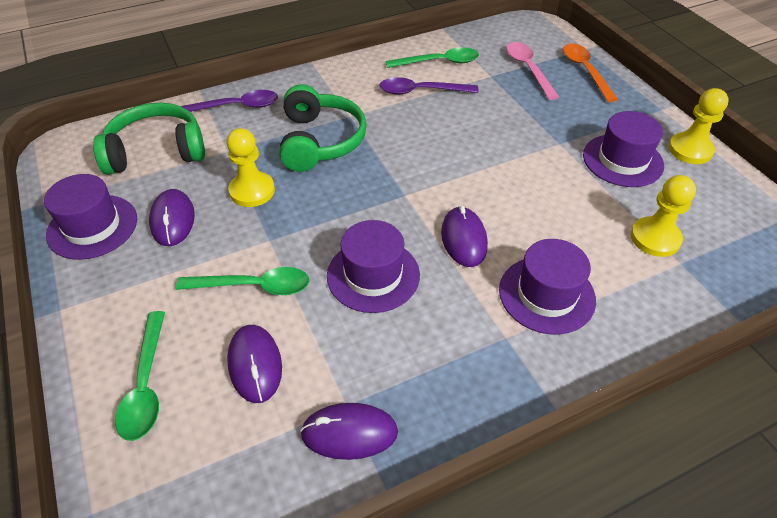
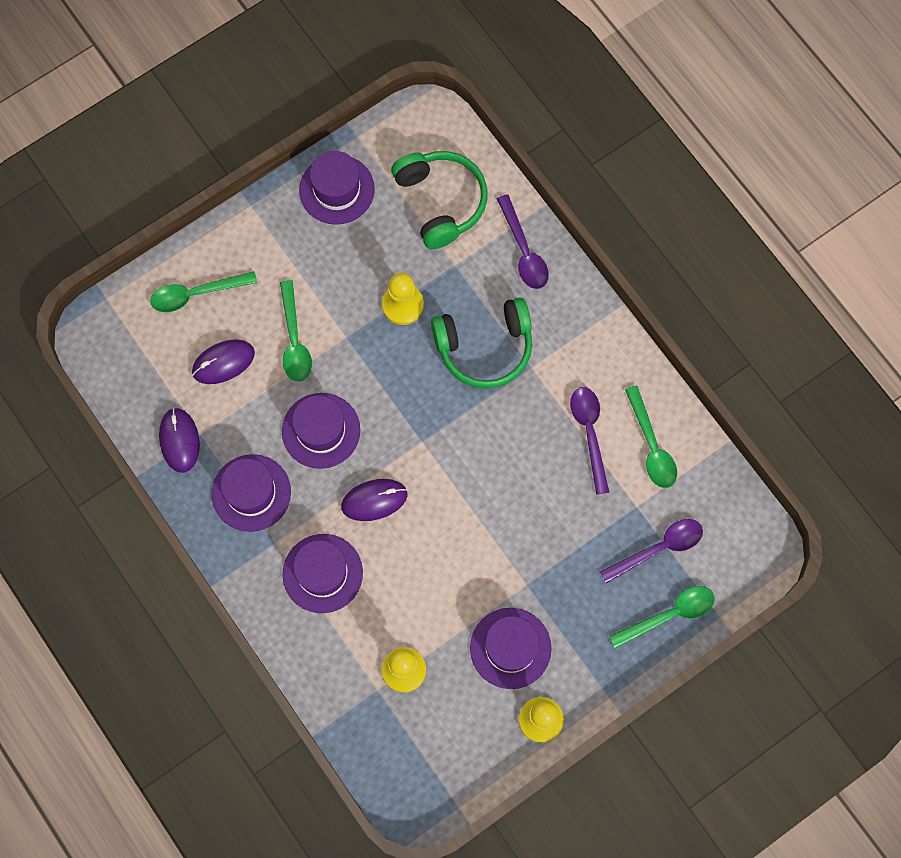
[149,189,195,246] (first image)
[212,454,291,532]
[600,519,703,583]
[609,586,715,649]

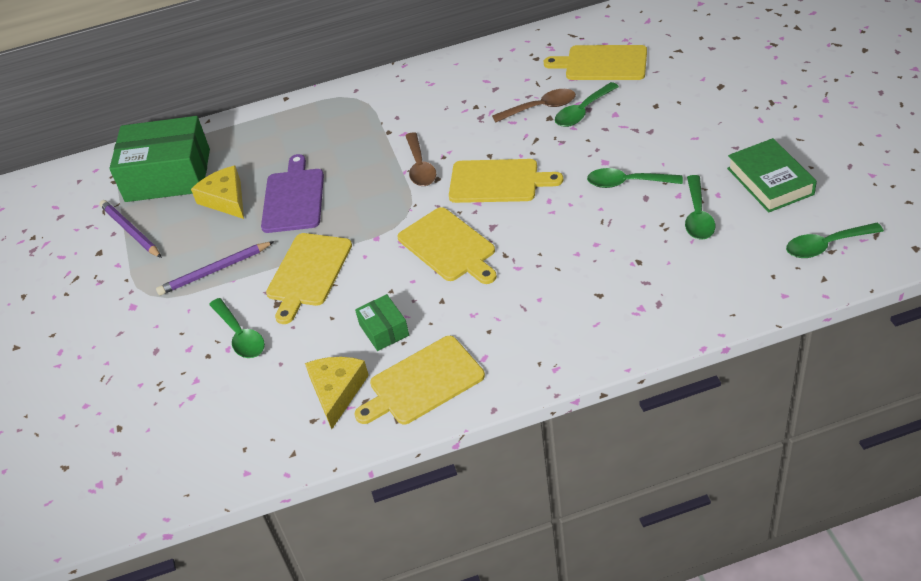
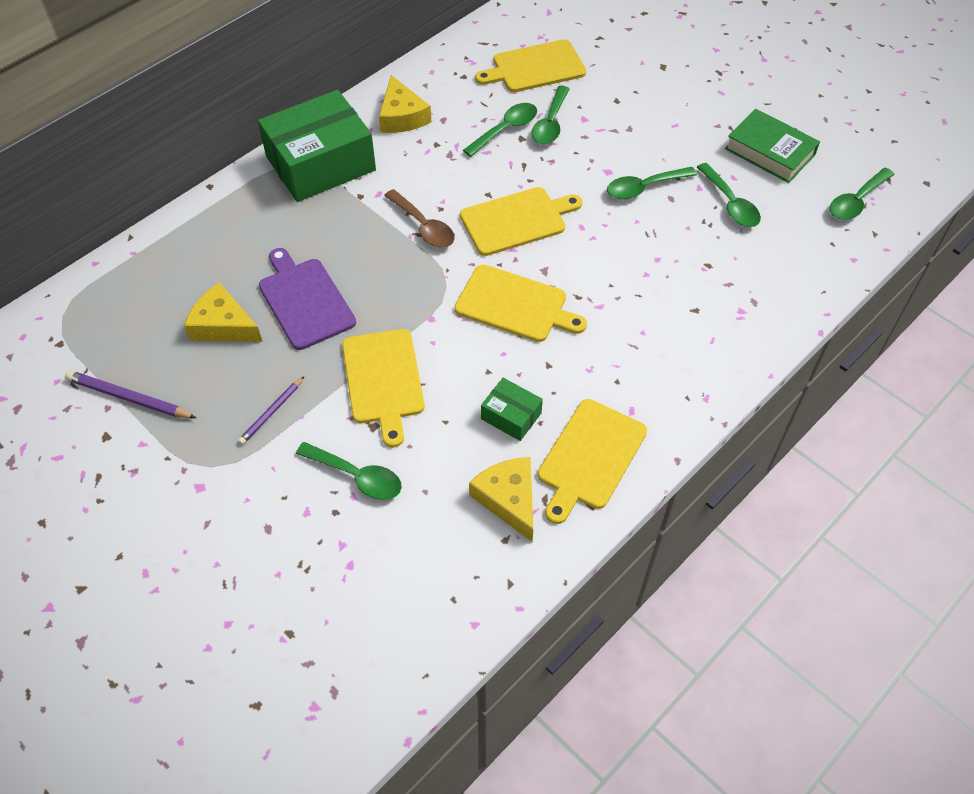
[379,75,431,133]
[258,90,376,202]
[463,103,537,157]
[238,377,304,445]

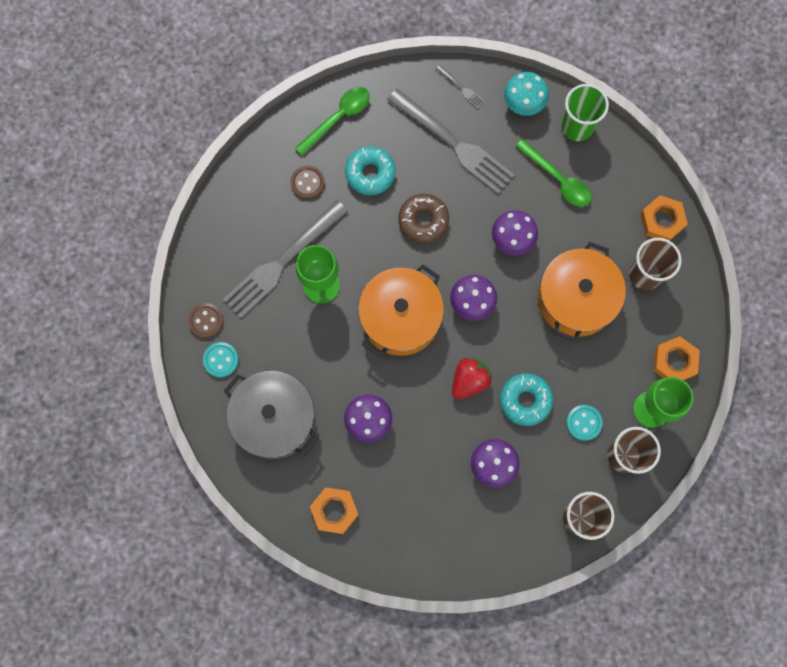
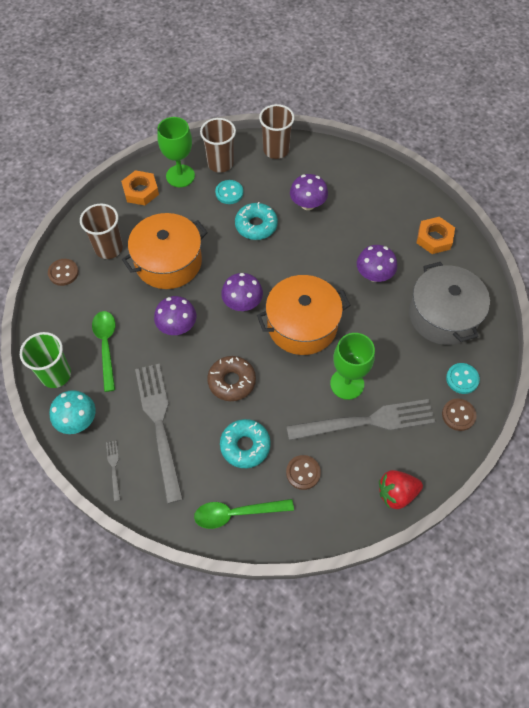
[379,470,423,509]
[48,259,79,286]

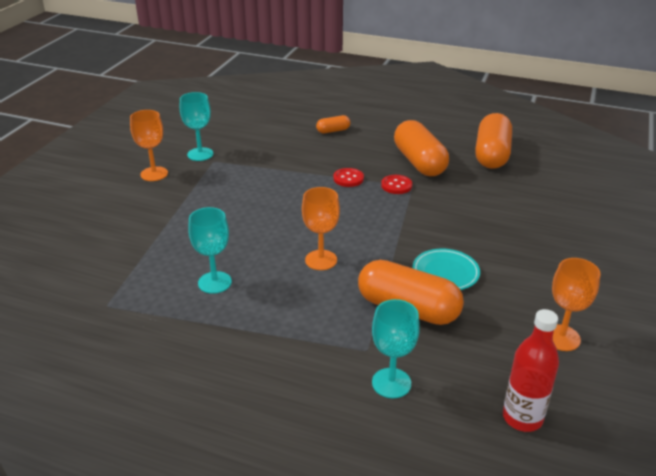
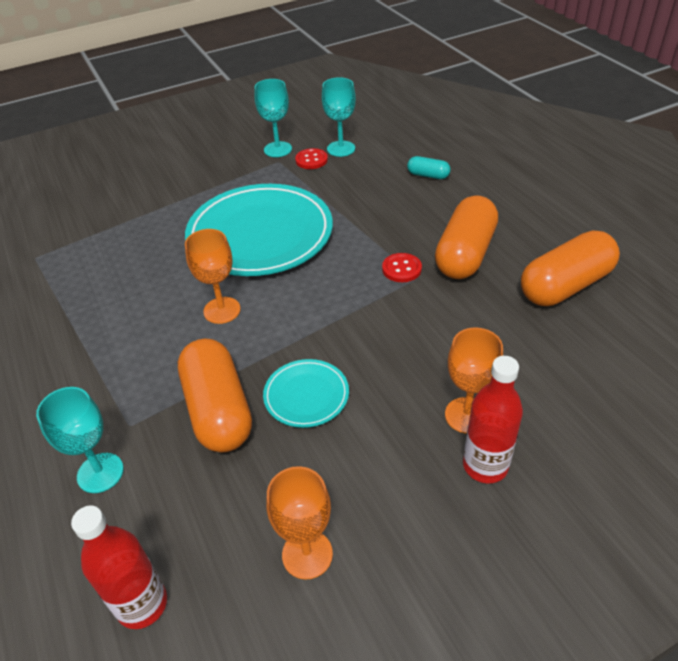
[185,184,333,276]
[463,356,523,483]
[445,327,503,433]
[322,77,356,157]
[295,148,328,169]
[407,156,451,179]

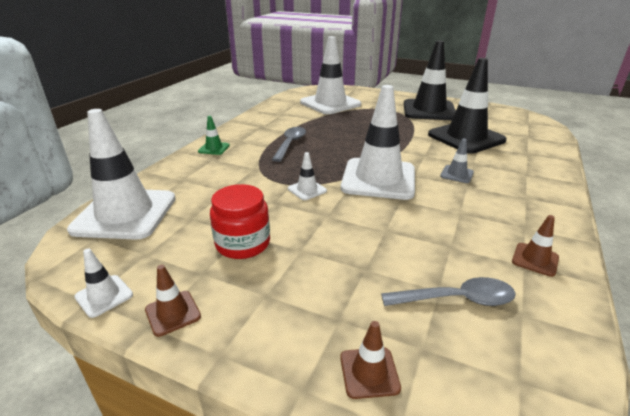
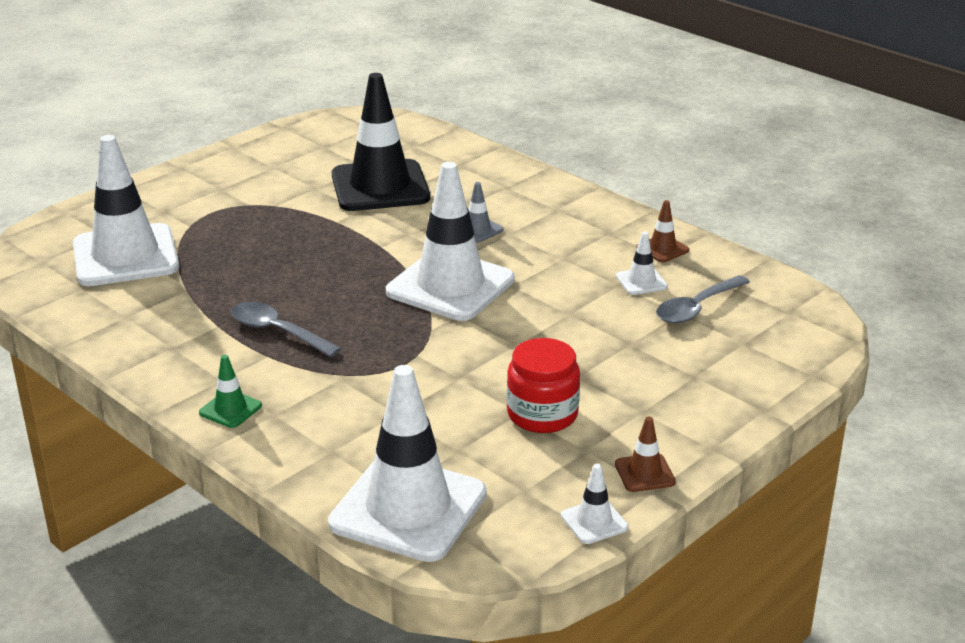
[340,321,401,399] (first image)
[404,41,456,120] (first image)
[616,232,668,295]
[656,275,750,323]

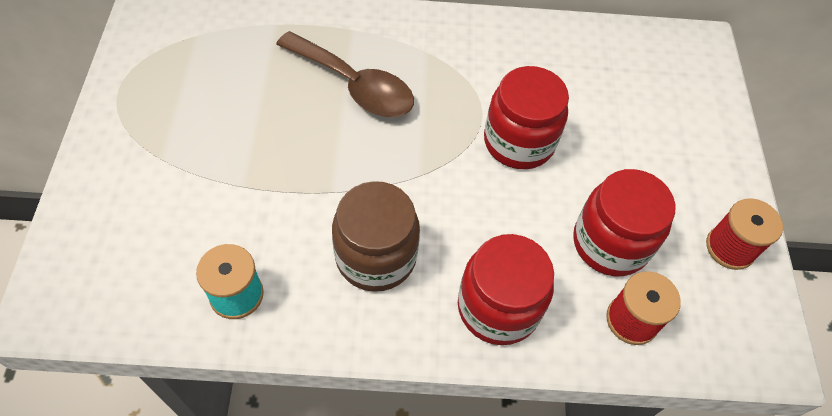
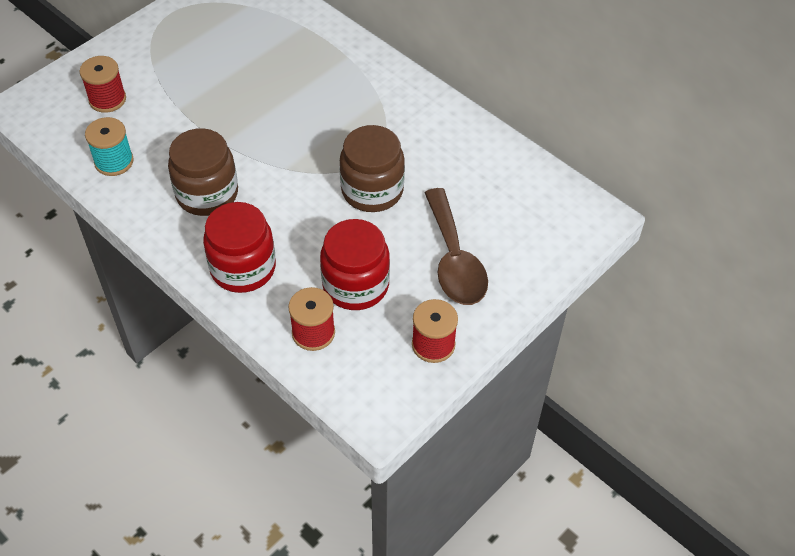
[80,56,126,113]
[424,188,488,305]
[340,125,405,212]

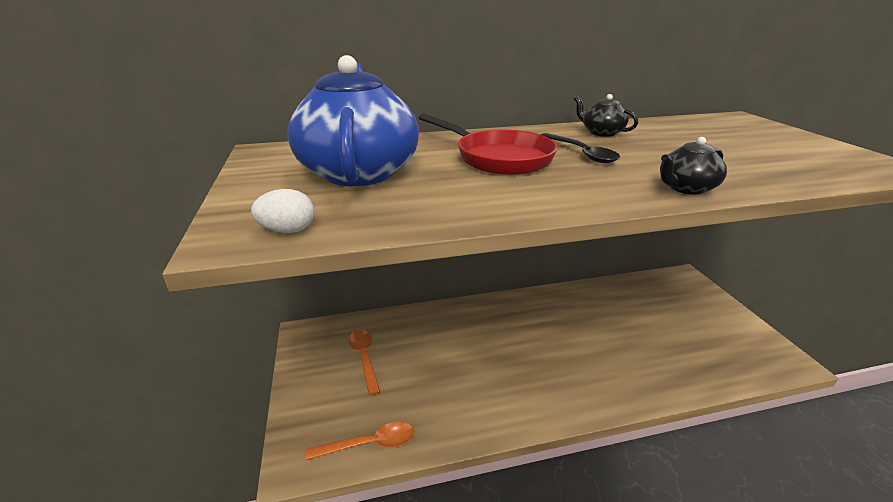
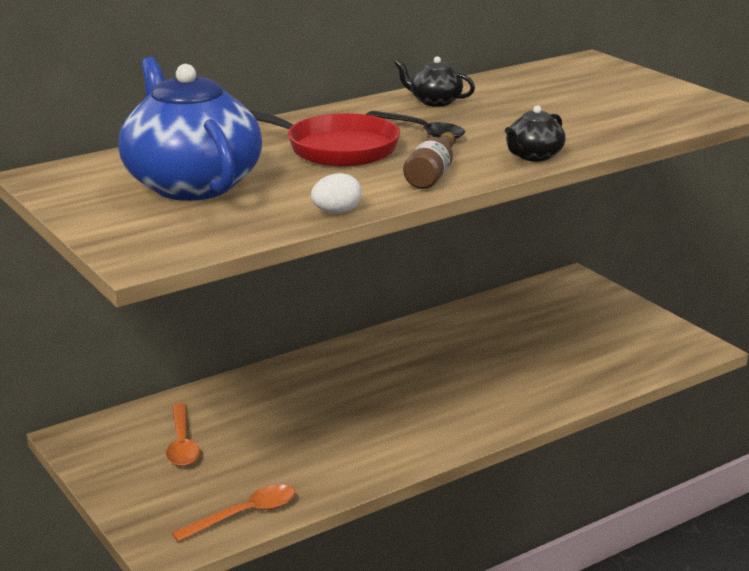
[403,132,456,189]
[311,173,362,214]
[166,403,200,466]

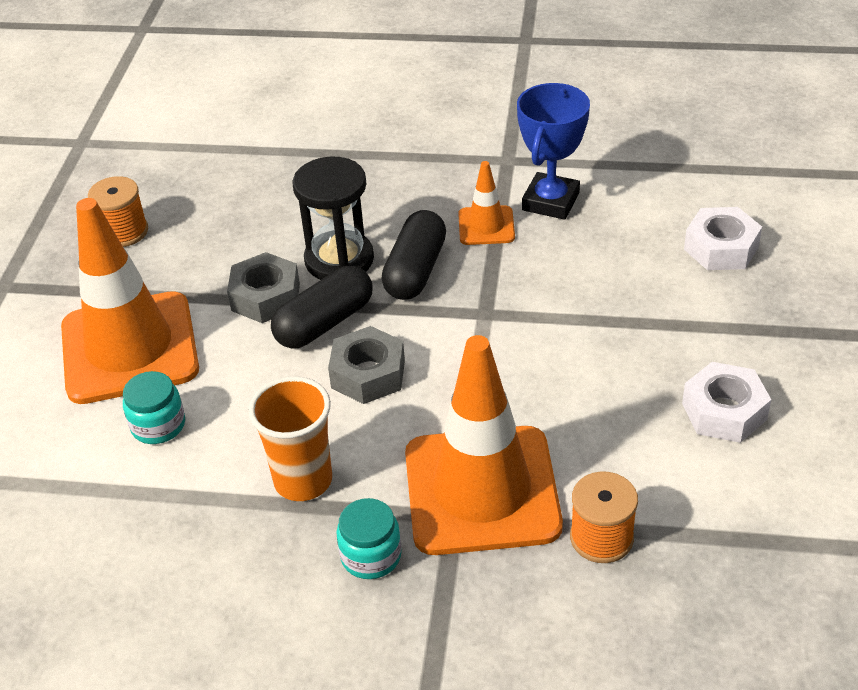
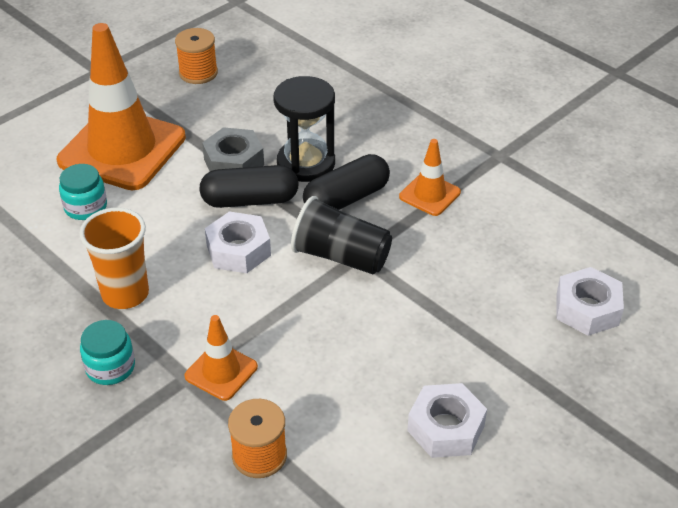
[517,83,590,220] (first image)
[291,196,392,274]
[205,211,271,273]
[185,315,258,401]

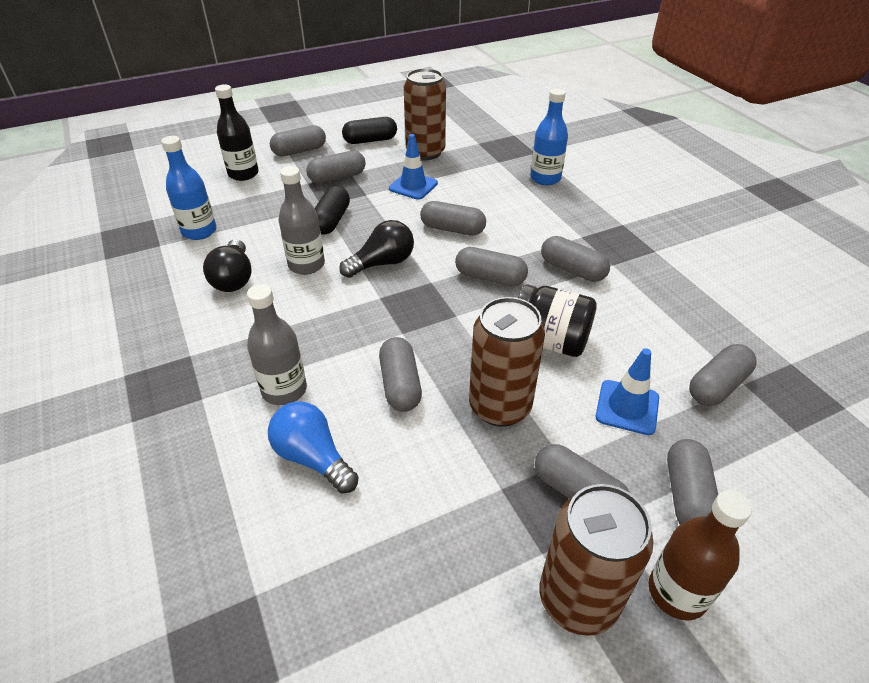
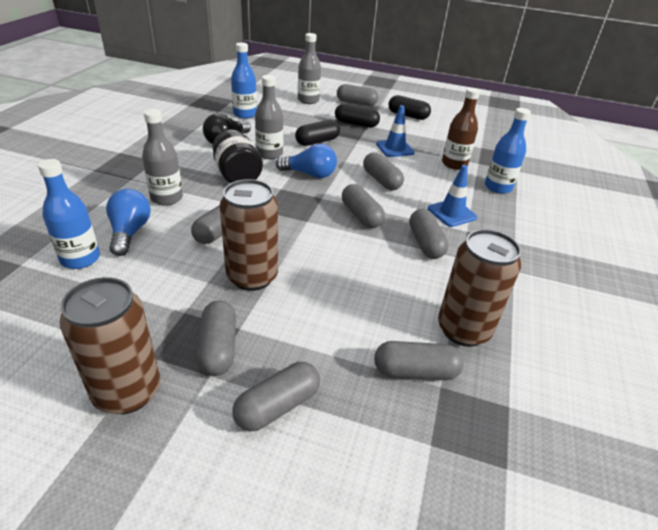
[38,159,100,269]
[438,229,521,347]
[213,130,263,183]
[428,165,477,227]
[442,88,480,170]
[298,33,321,104]
[335,103,380,128]
[276,144,337,178]

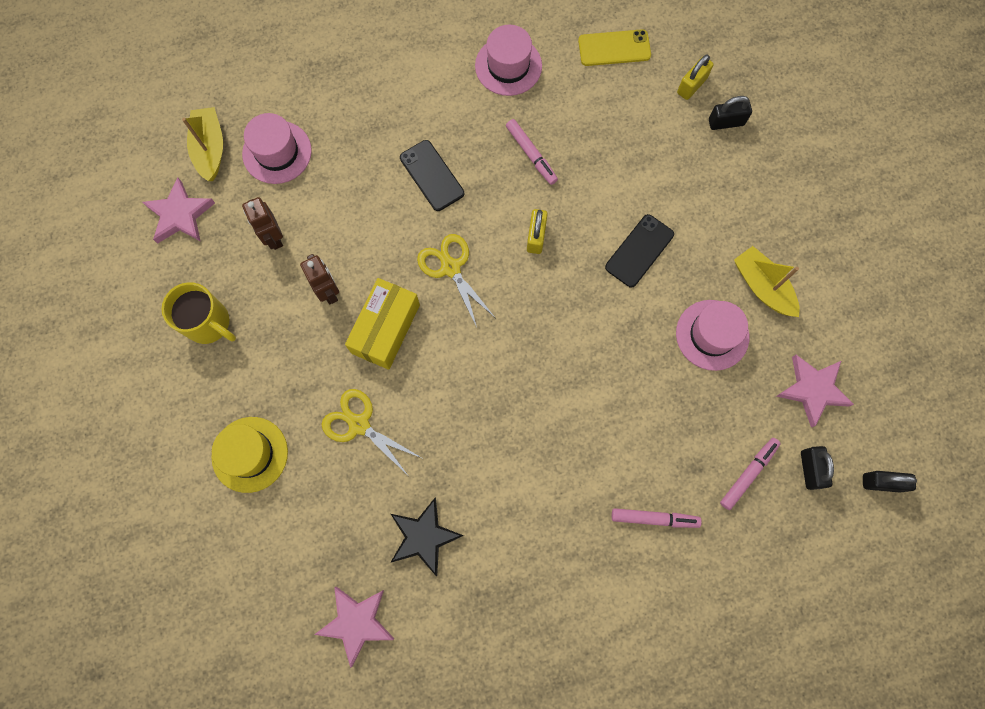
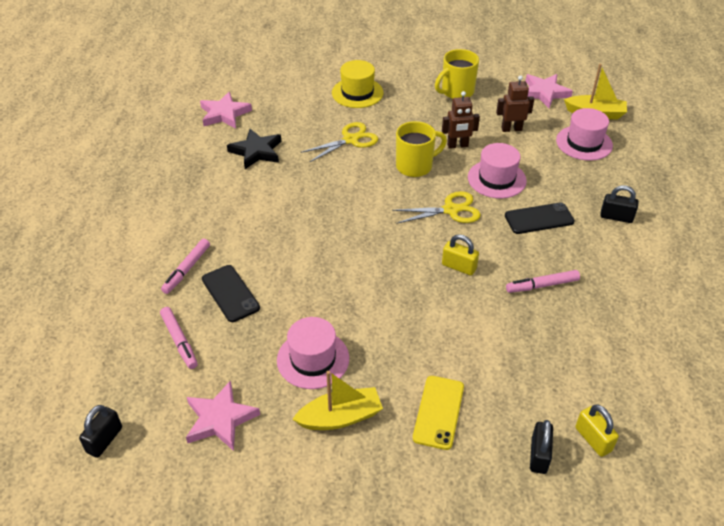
[468,143,527,199]
[413,376,464,450]
[202,265,260,322]
[600,185,638,223]
[396,121,447,177]

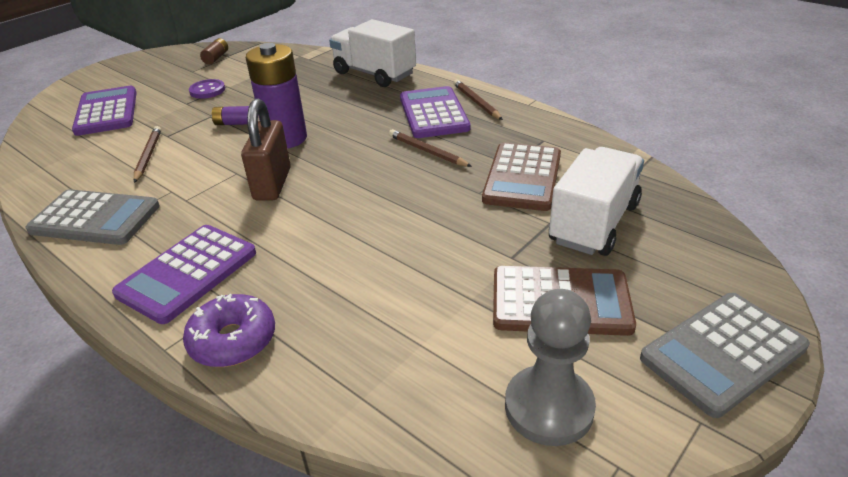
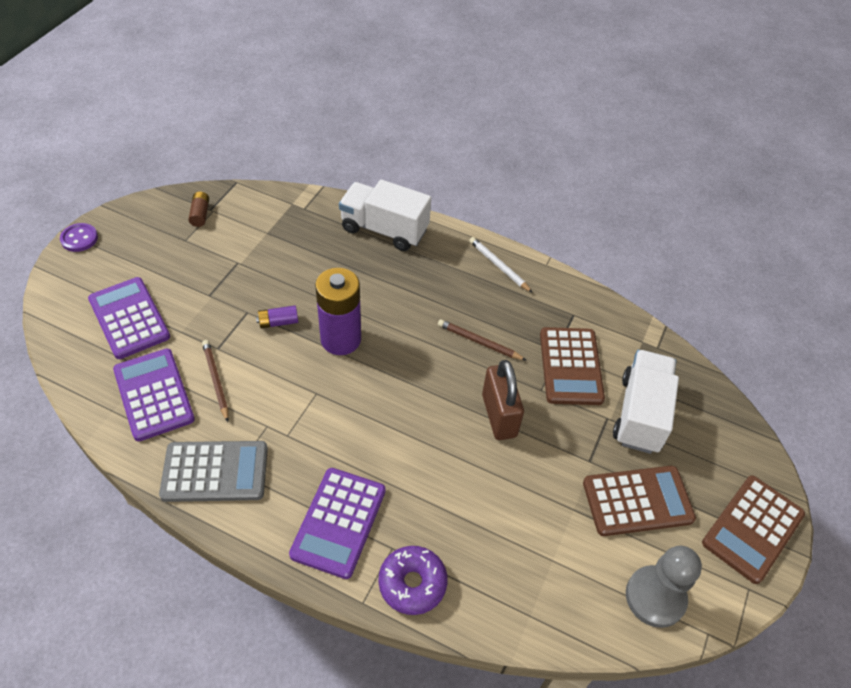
[60,223,98,252]
[482,360,524,440]
[113,349,195,441]
[469,237,533,293]
[702,475,805,584]

